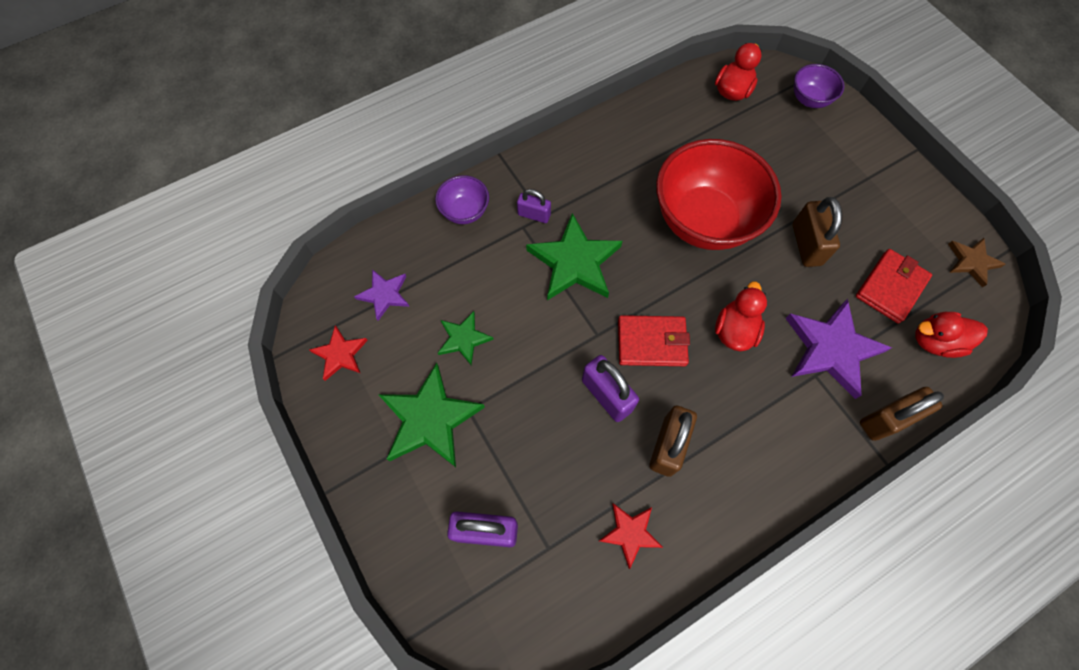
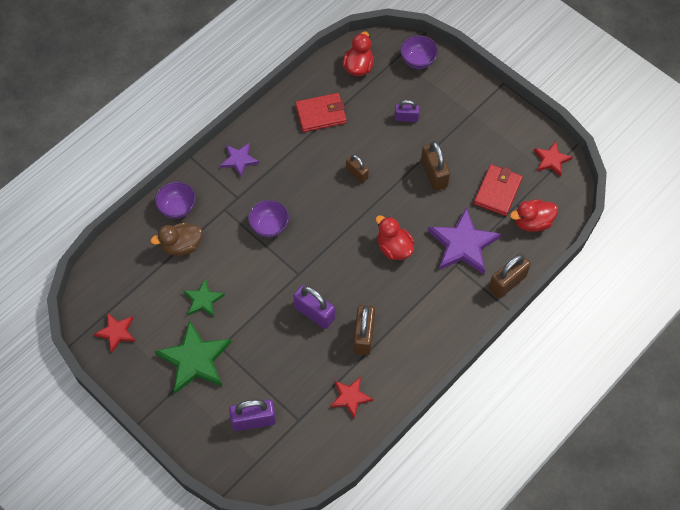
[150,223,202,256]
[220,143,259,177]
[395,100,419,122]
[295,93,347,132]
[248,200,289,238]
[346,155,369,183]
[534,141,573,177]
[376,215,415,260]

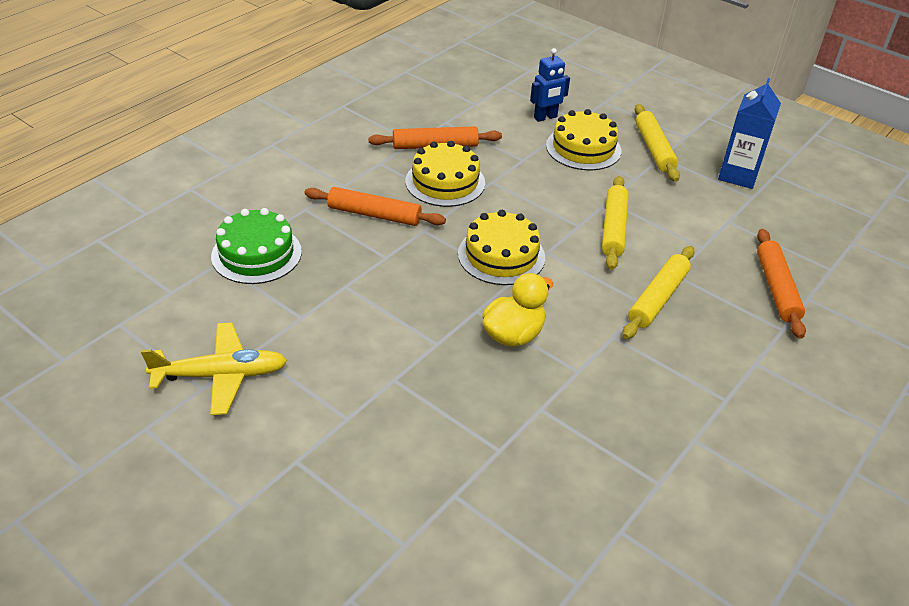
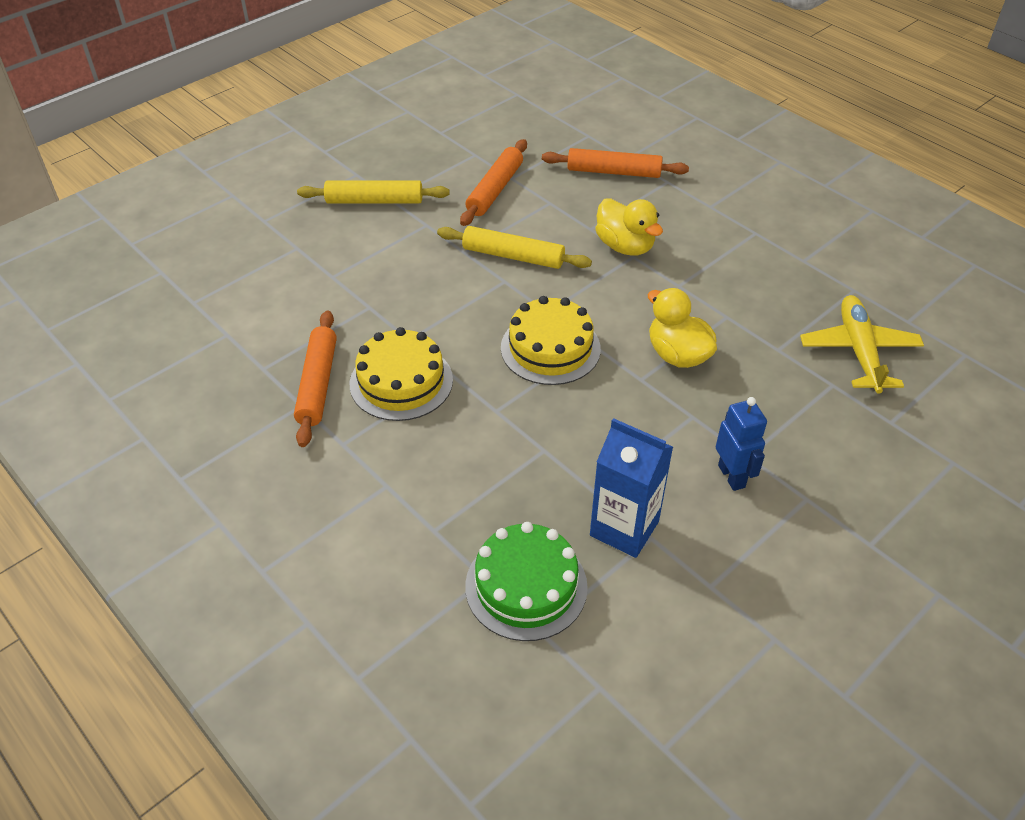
[546,109,621,170] (first image)
[800,295,924,394]
[460,139,527,226]
[716,397,767,491]
[590,418,673,558]
[595,199,663,256]

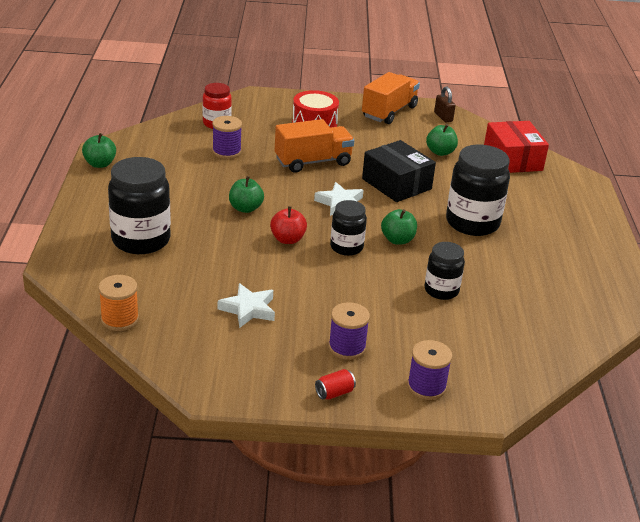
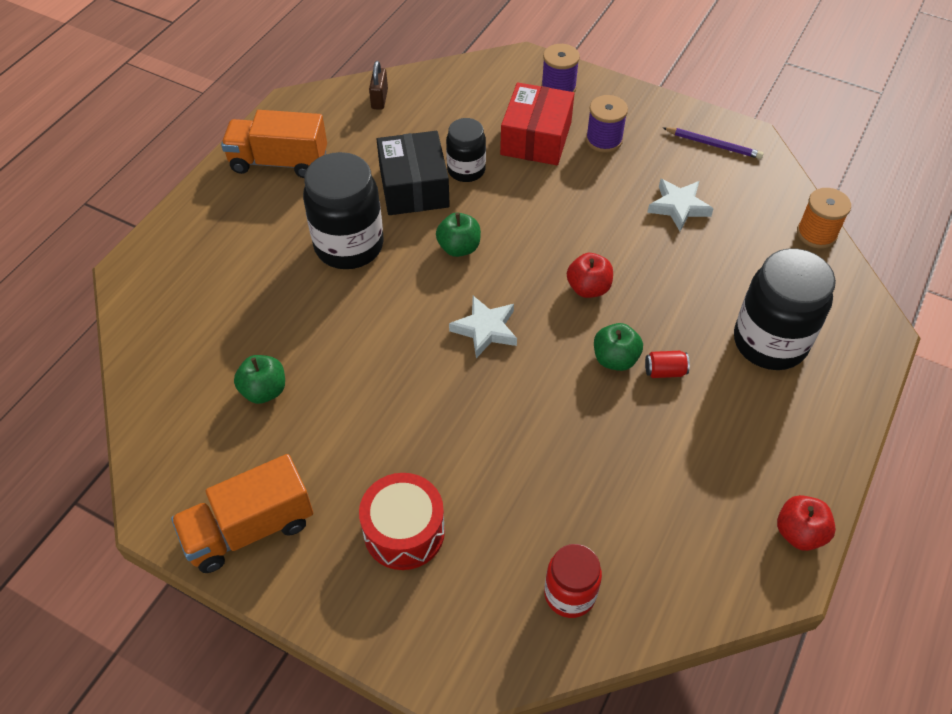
[212,116,242,159] (first image)
[330,200,367,256] (first image)
[663,127,764,159]
[221,110,327,178]
[645,351,690,378]
[376,131,450,215]
[369,61,388,110]
[500,82,574,165]
[777,495,836,551]

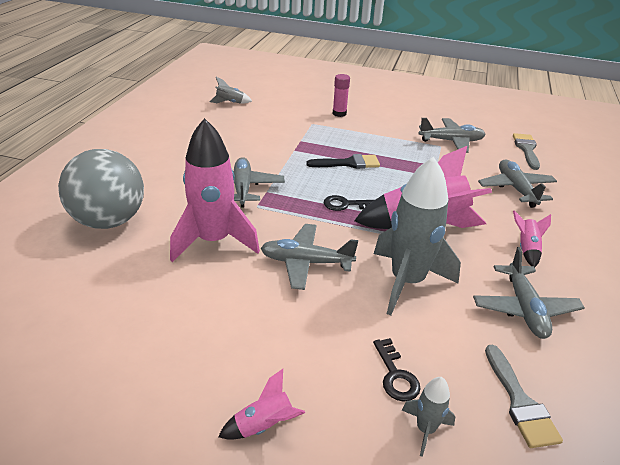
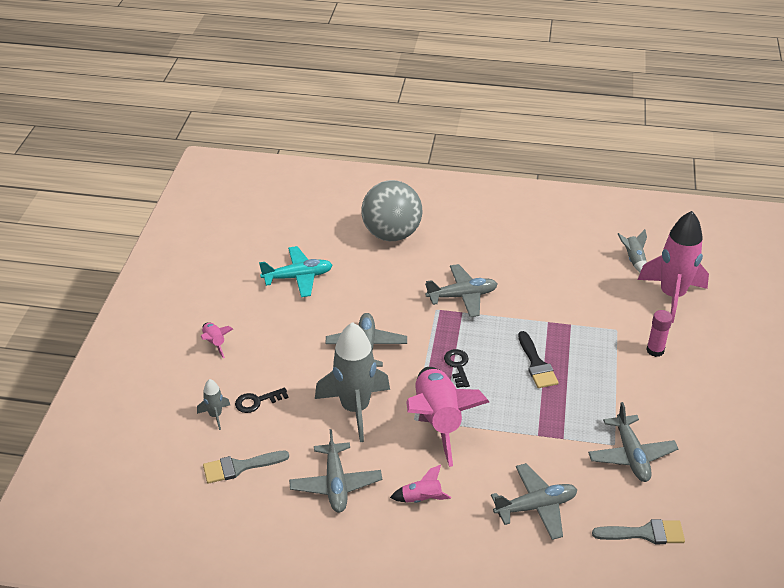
[259,246,332,297]
[638,211,709,323]
[289,429,382,513]

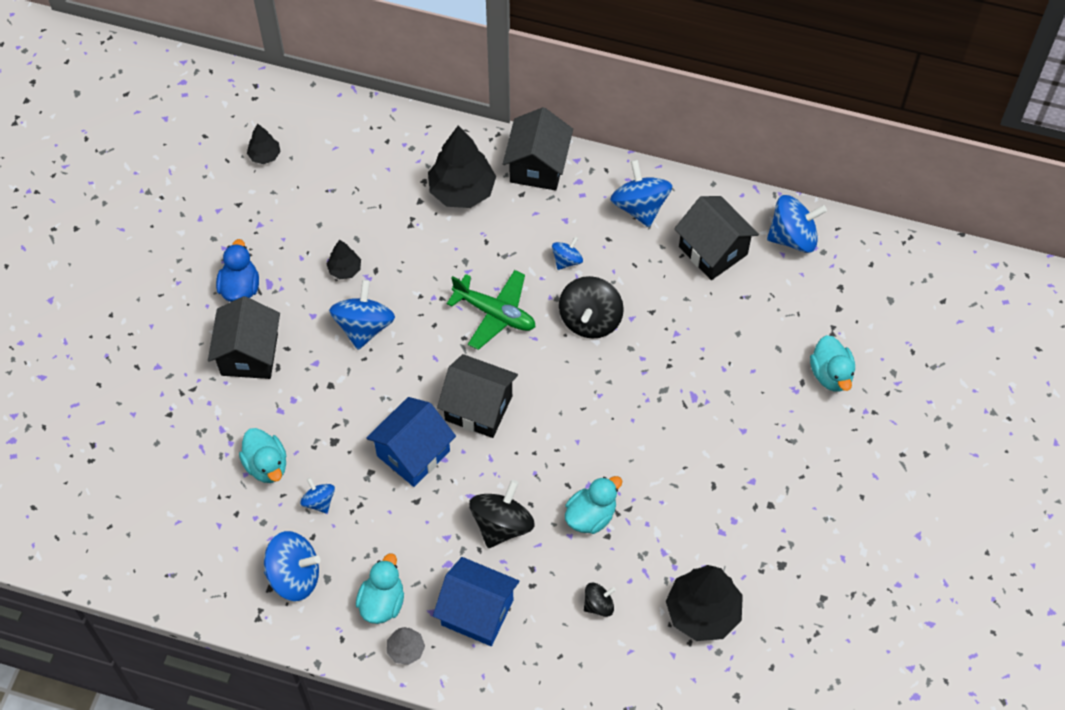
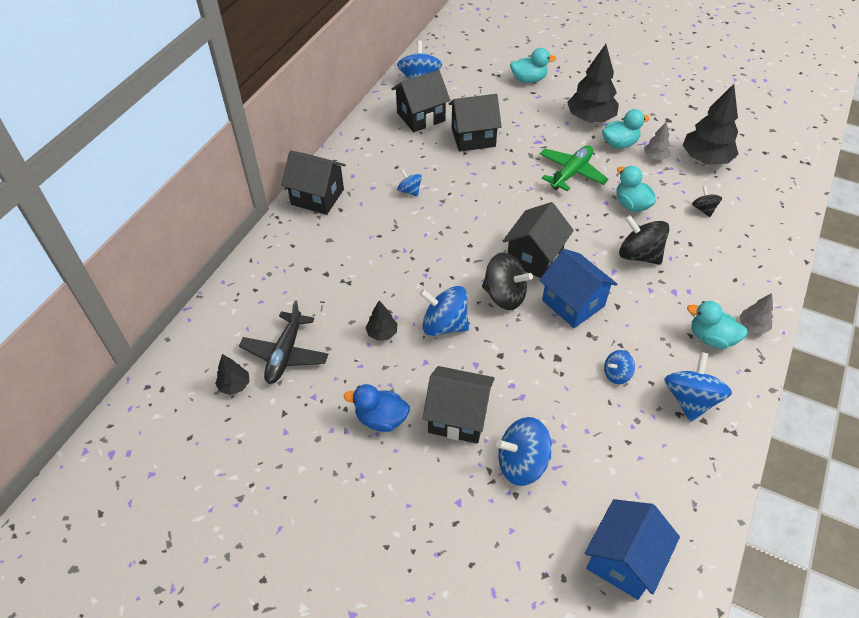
[239,300,329,384]
[449,94,502,152]
[644,122,671,160]
[602,109,650,149]
[567,44,619,123]
[585,499,680,600]
[540,146,609,191]
[482,252,533,310]
[496,417,552,486]

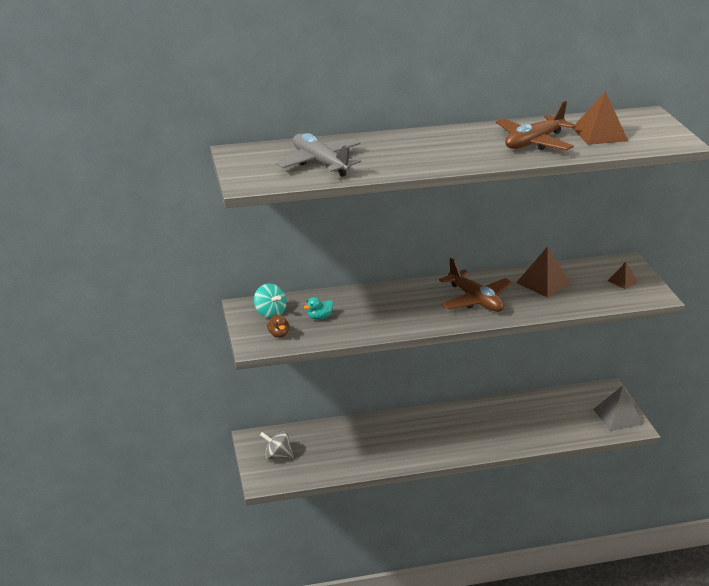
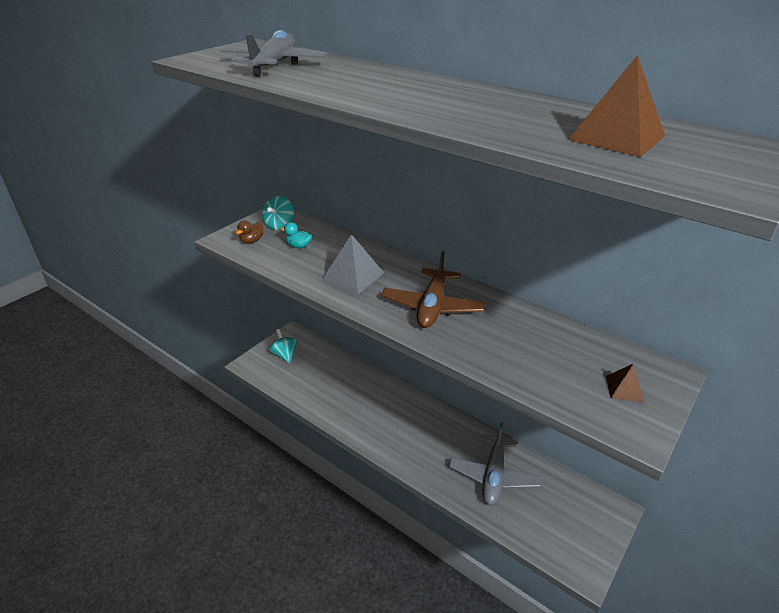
[496,101,576,150] (first image)
[516,246,571,298] (first image)
[449,423,541,506]
[322,234,384,294]
[269,329,297,363]

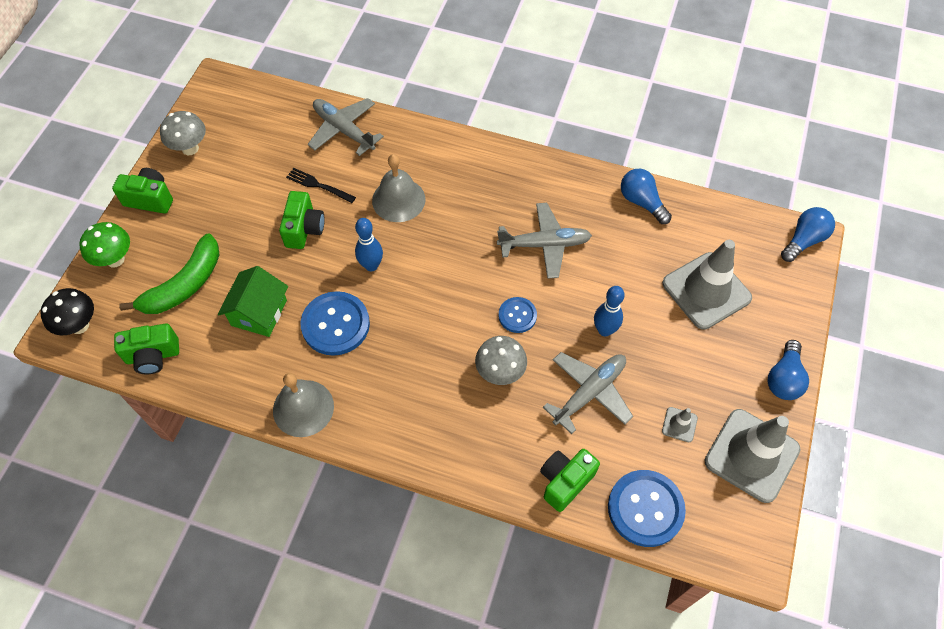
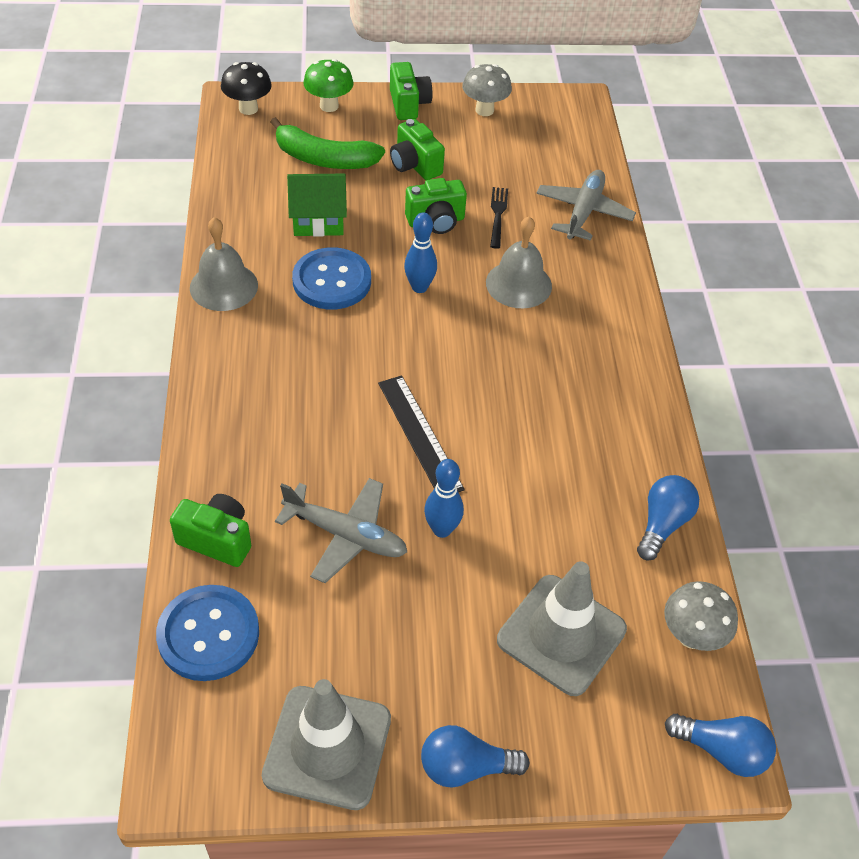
[497,203,592,279] (first image)
[662,407,698,442] (first image)
[390,119,445,180]
[664,581,738,651]
[378,375,465,492]

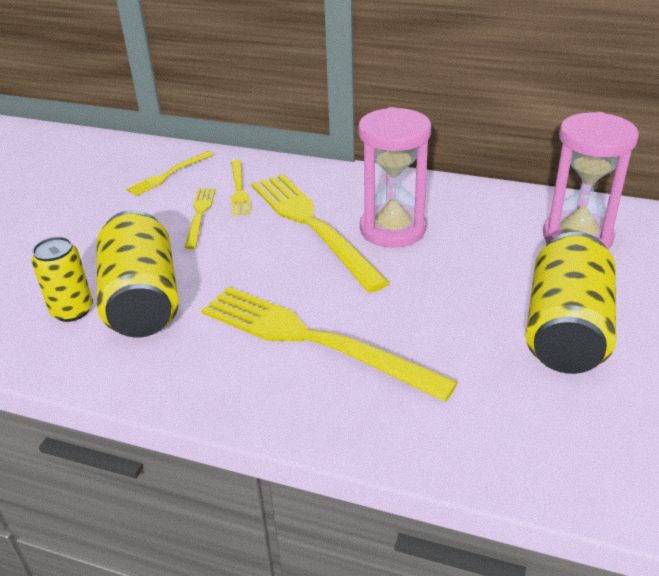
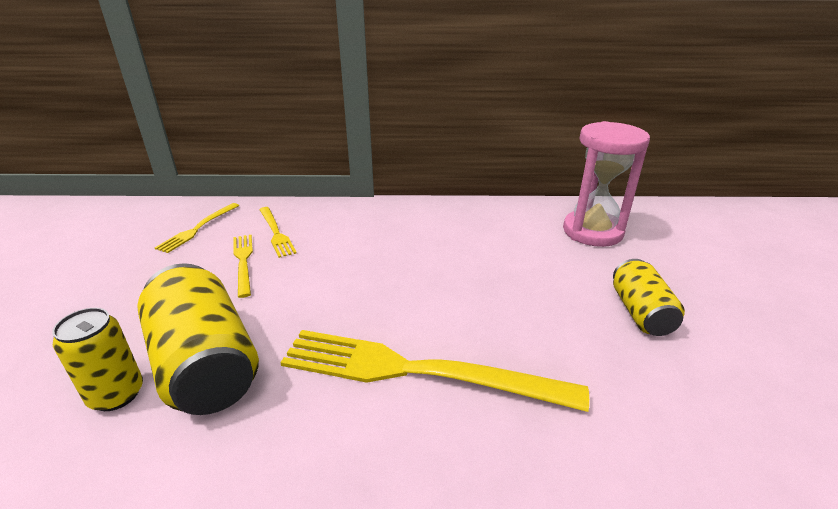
[251,174,389,293] (first image)
[358,107,431,248] (first image)
[613,259,685,336]

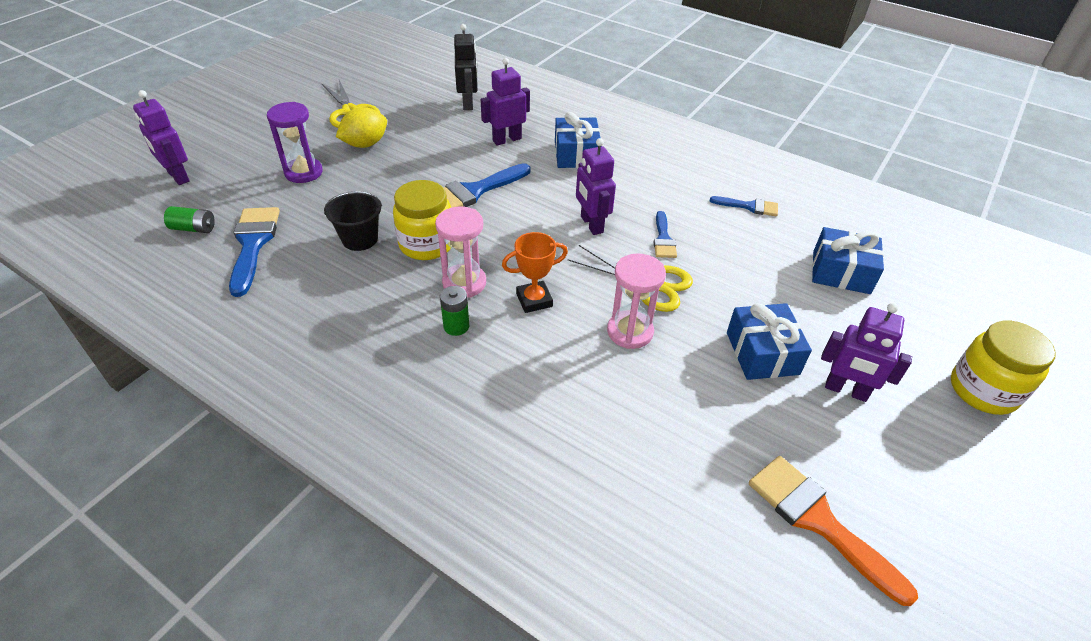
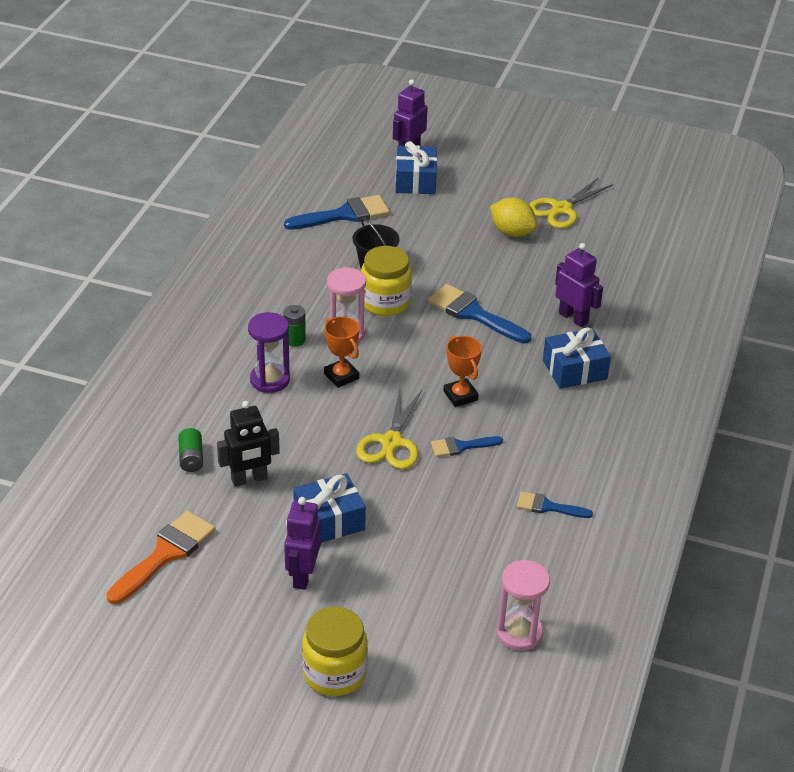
[178,428,203,472]
[248,312,290,393]
[217,401,280,487]
[497,560,550,651]
[396,141,437,194]
[444,336,482,407]
[517,491,593,518]

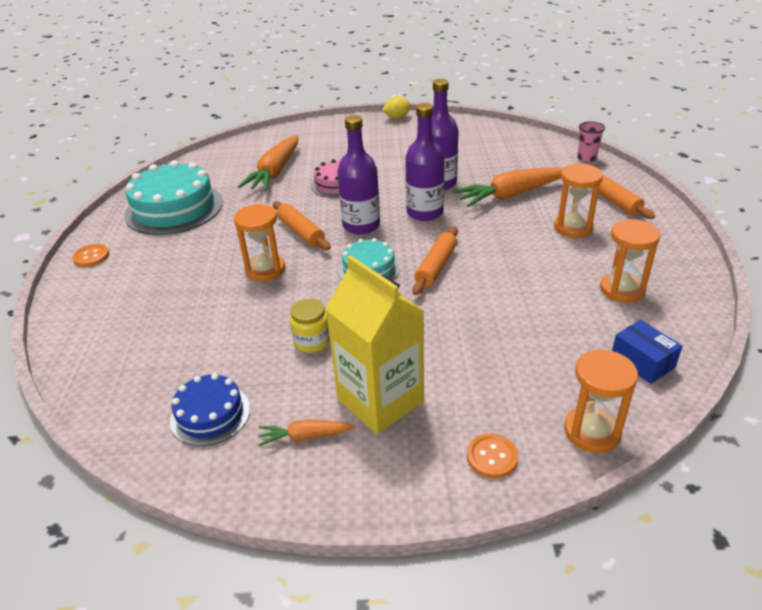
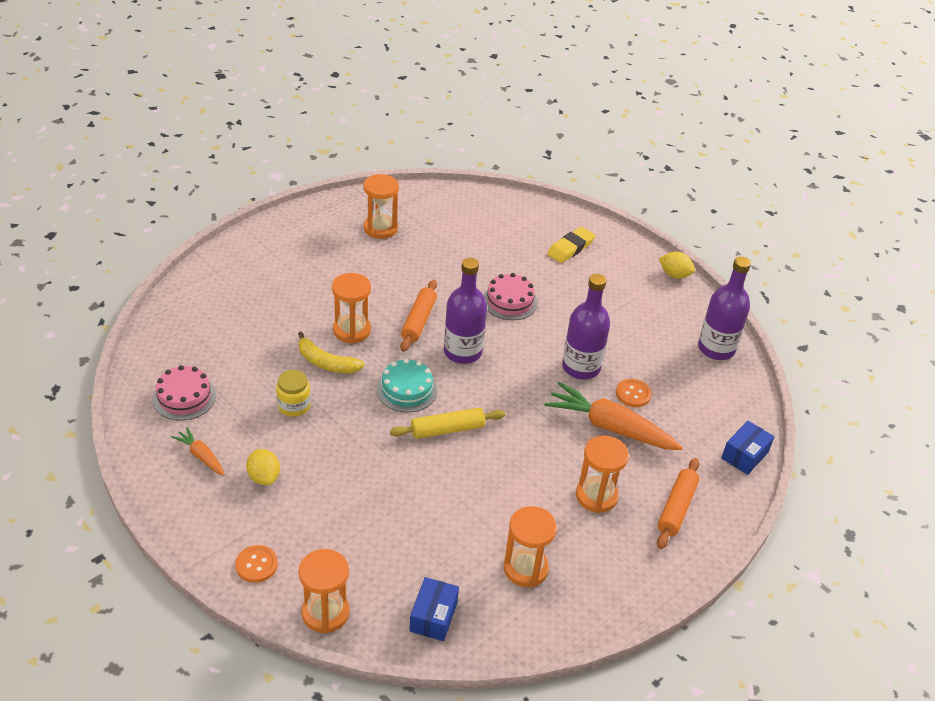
[238,136,298,191] (first image)
[298,331,365,374]
[547,227,595,263]
[616,379,652,407]
[698,256,751,360]
[364,174,399,239]
[246,449,280,485]
[721,421,774,475]
[152,365,216,420]
[390,408,505,439]

